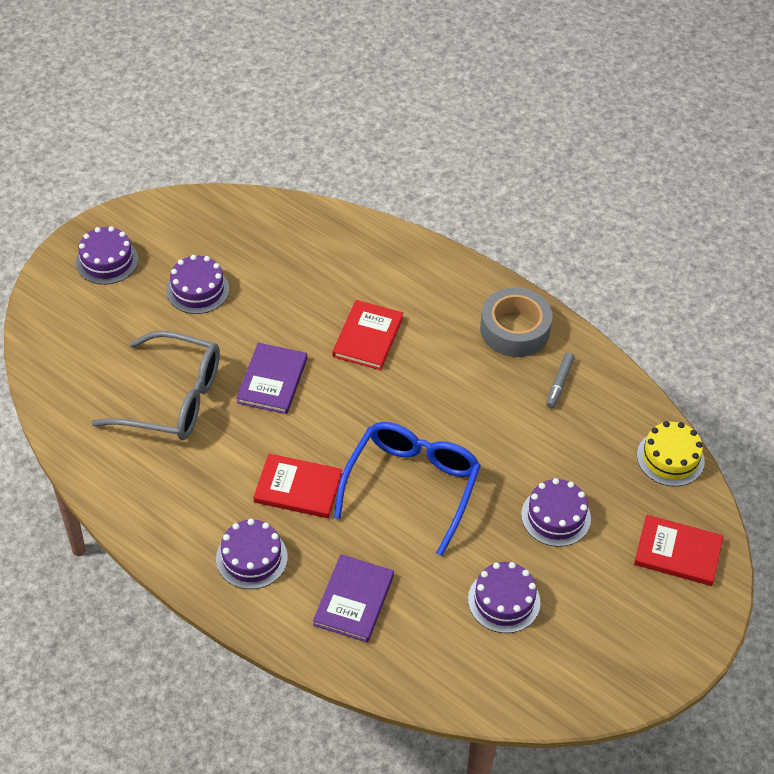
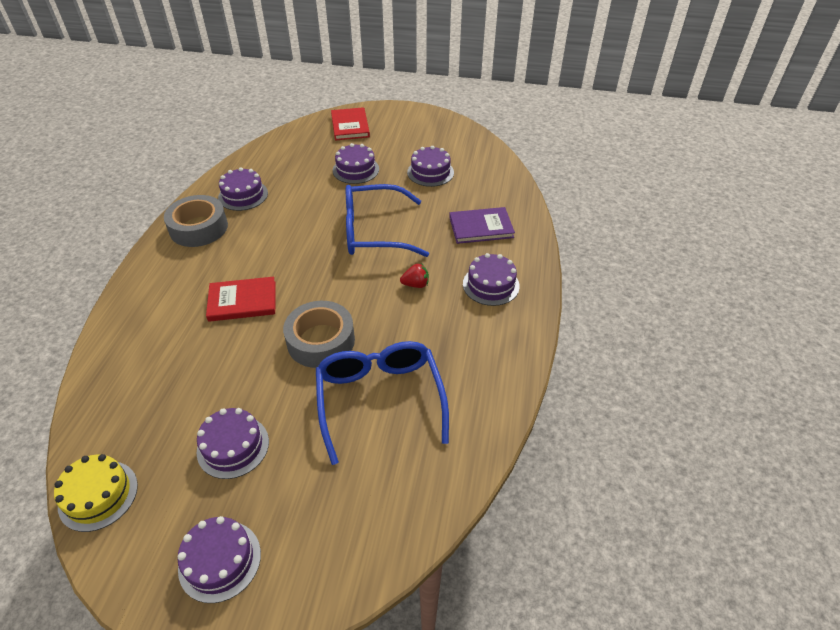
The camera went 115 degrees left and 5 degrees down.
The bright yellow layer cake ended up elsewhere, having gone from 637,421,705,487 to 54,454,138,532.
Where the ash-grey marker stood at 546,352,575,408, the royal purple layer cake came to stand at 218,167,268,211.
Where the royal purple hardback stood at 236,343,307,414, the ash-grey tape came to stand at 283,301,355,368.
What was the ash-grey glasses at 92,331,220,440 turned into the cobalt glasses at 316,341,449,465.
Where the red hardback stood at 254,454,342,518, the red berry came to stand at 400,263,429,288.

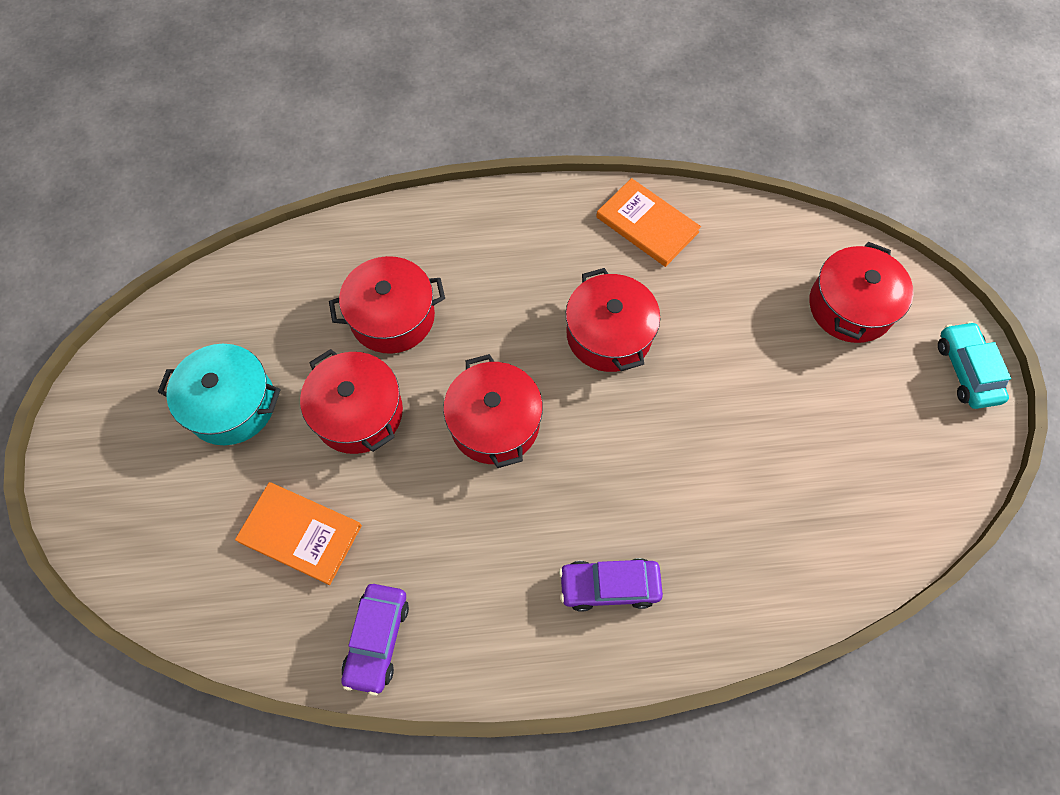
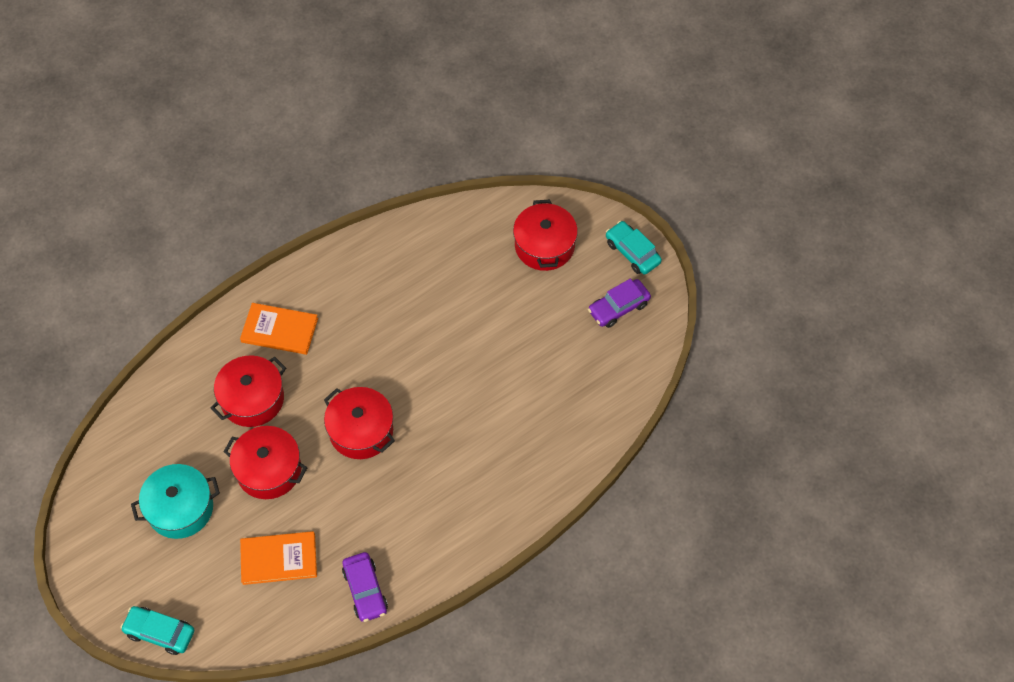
The camera went 30 degrees left and 5 degrees down.
The second view gained the teal car at 120,606,194,655.
The orange-coloured hardback ended up elsewhere, having gone from 596,178,701,267 to 240,303,318,355.
The royal purple car ended up elsewhere, having gone from 559,558,663,612 to 588,279,651,328.
The second view lost the red stockpot at 566,268,660,372.

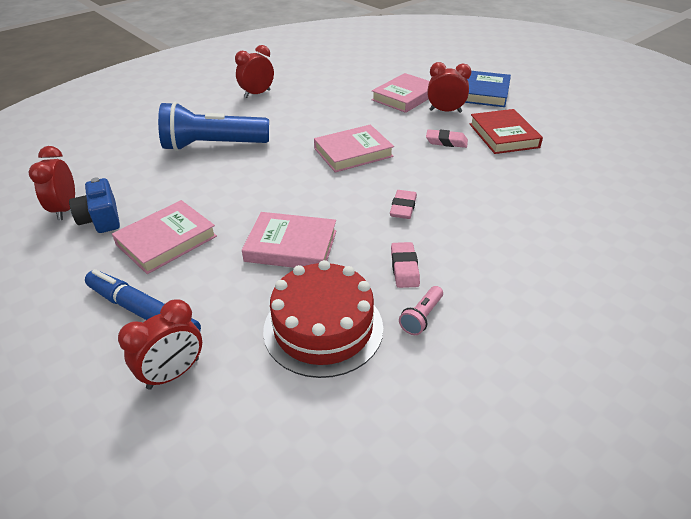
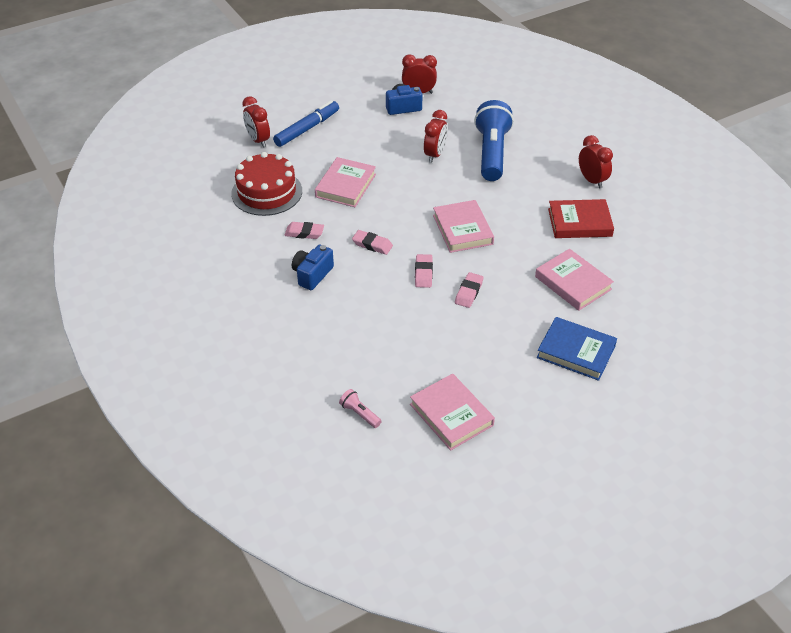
The camera went 100 degrees right and 5 degrees up.
The second view gained the cobalt photo camera at 292,245,334,290.
The pink torch ended up elsewhere, having gone from 399,286,443,335 to 339,389,382,428.
The pink hardback ended up elsewhere, having gone from 112,200,217,274 to 410,374,495,451.
The second view gained the pink pencil eraser at 415,254,433,288.
The red alarm clock ended up elsewhere, having gone from 427,62,471,113 to 424,110,447,163.
The red hardback ended up elsewhere, having gone from 470,109,543,154 to 548,199,614,238.

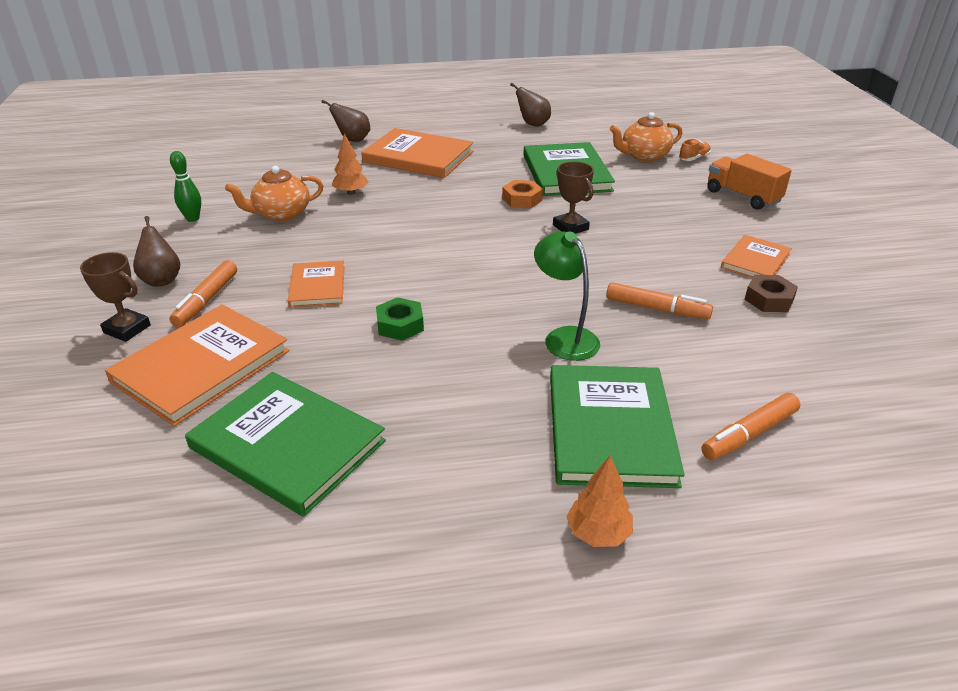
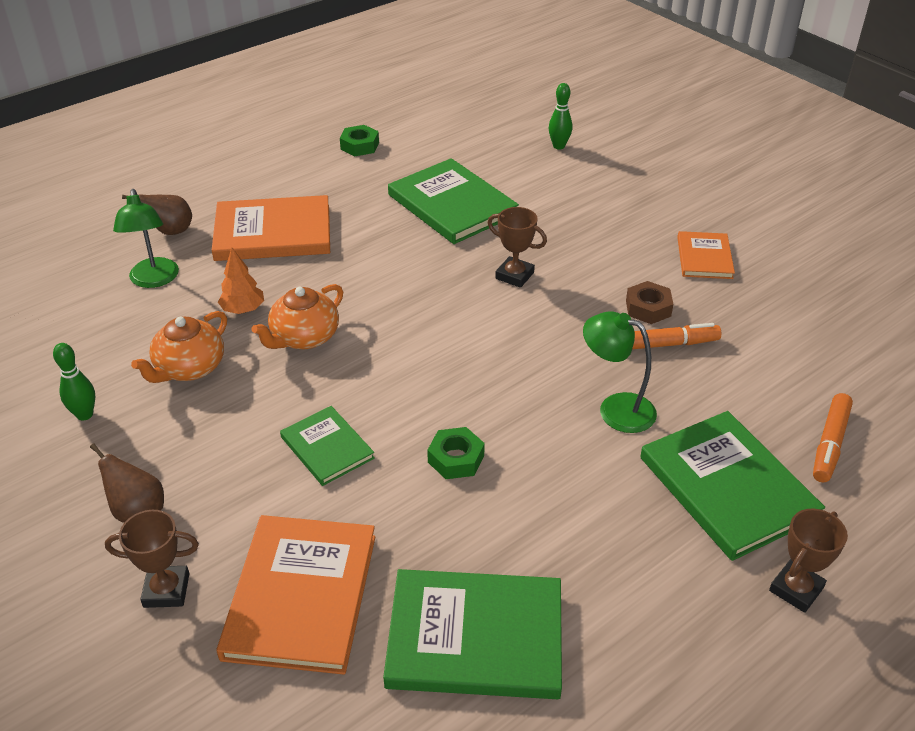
The camera went 30 degrees left and 5 degrees up.
The second view gained the emerald reading lamp at 113,189,179,288.
The orange-coloured teapot ended up elsewhere, having gone from 610,112,682,162 to 252,284,343,349.
What was the orange-coloured hardback at 288,261,344,308 turned into the emerald hardback at 280,406,375,486.
Where the russet pear stood at 510,83,551,126, the emerald hexagon nut came to stand at 340,125,379,156.
Where the orange-coloured lace-up shoe stood at 679,139,711,161, the emerald skittle came to stand at 549,83,572,150.
The russet hexagon nut ended up elsewhere, having gone from 744,275,798,312 to 626,281,673,324.
Where the orange-coloured tree stood at 566,455,633,547, the russet prize cup came to stand at 769,509,848,613.
The second view lost the orange-coloured marker at 169,260,237,327.
The second view lost the orange-coloured hexagon nut at 502,180,543,208.
The second view lost the orange-coloured truck at 707,154,792,210.

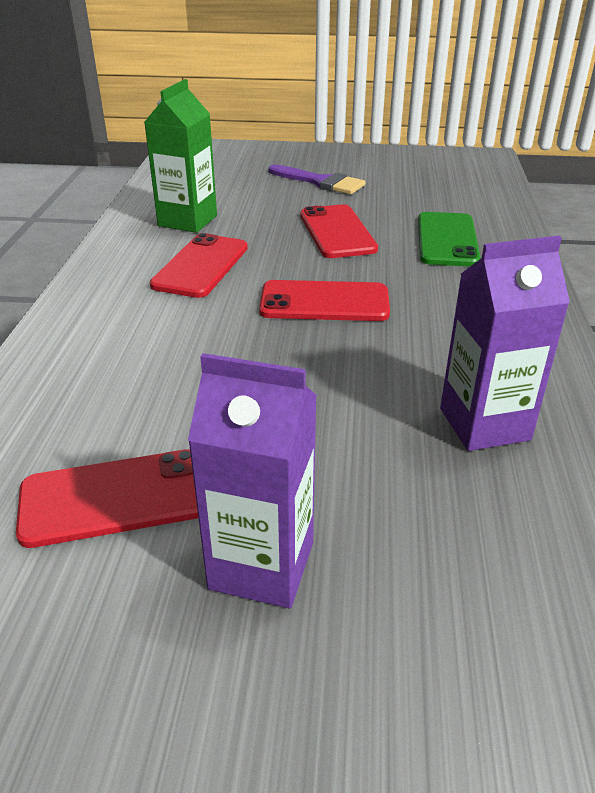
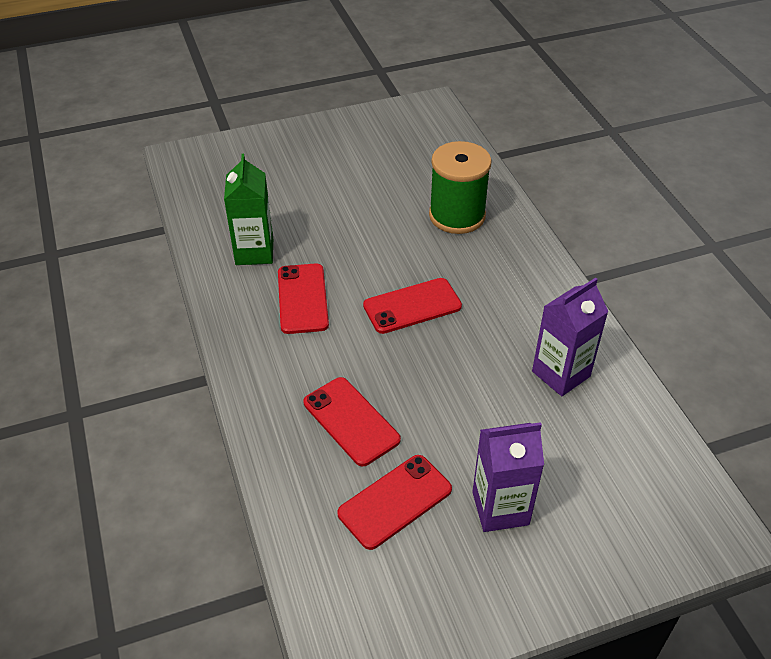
The camera went 25 degrees left and 10 degrees up.
The red mobile phone ended up elsewhere, having gone from 300,204,378,258 to 304,377,401,466.
Where the emerald mobile phone stood at 418,212,481,267, the emerald bobbin came to stand at 429,141,492,234.
The second view lost the royal purple paintbrush at 268,164,366,194.

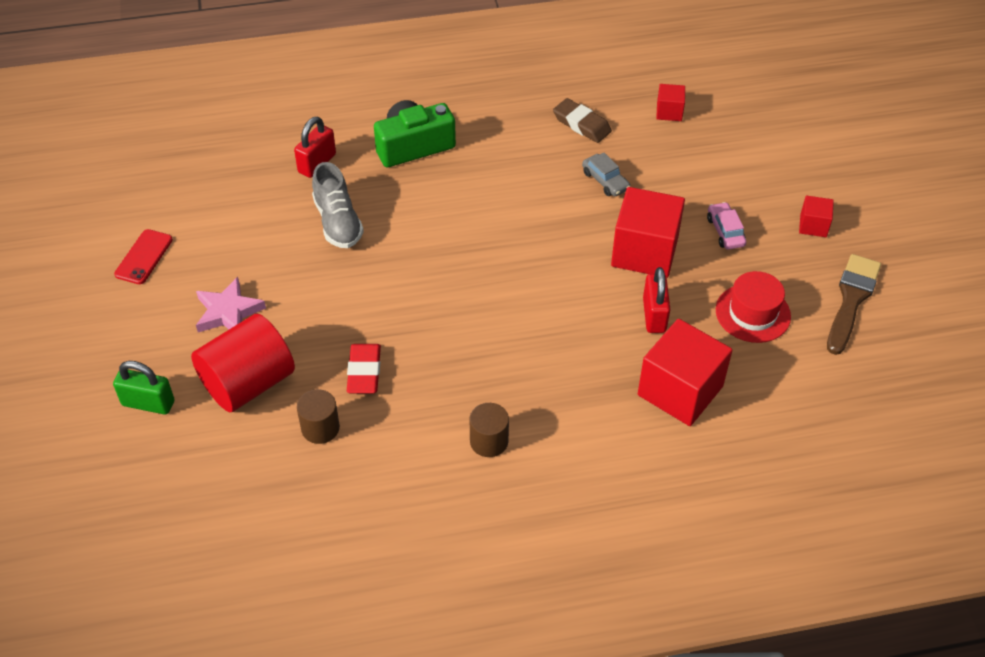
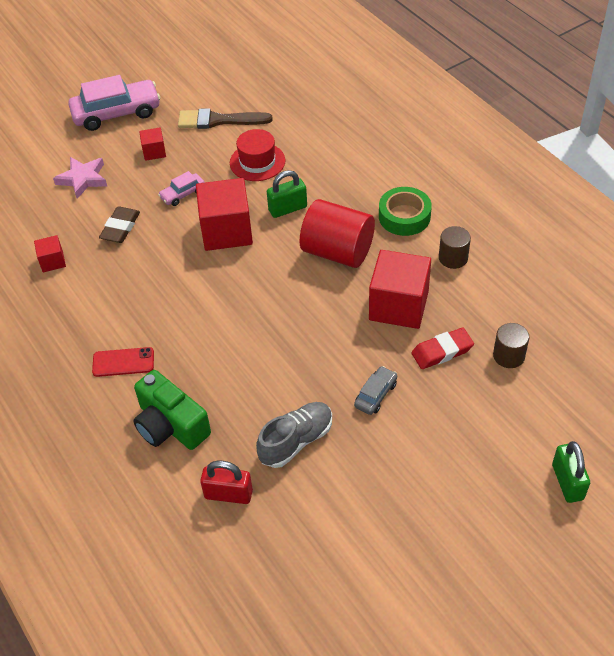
The camera went 110 degrees left and 0 degrees up.
The pink five-pointed star ended up elsewhere, having gone from 196,277,266,332 to 53,157,107,199.
The second view gained the pink car at 68,75,160,131.
The red mobile phone ended up elsewhere, having gone from 114,229,173,284 to 92,347,154,377.
The russet pencil eraser ended up elsewhere, having gone from 553,98,612,143 to 99,207,140,243.
What was the red small lock at 643,267,670,333 turned into the emerald small lock at 267,170,307,218.
The red solid cylinder ended up elsewhere, having gone from 191,314,295,412 to 300,199,375,268.
The ash-grey car ended up elsewhere, having gone from 582,152,630,197 to 354,366,397,415.
The red block ended up elsewhere, having gone from 638,319,733,426 to 369,250,431,329.
The second view gained the emerald tape at 379,187,432,236.

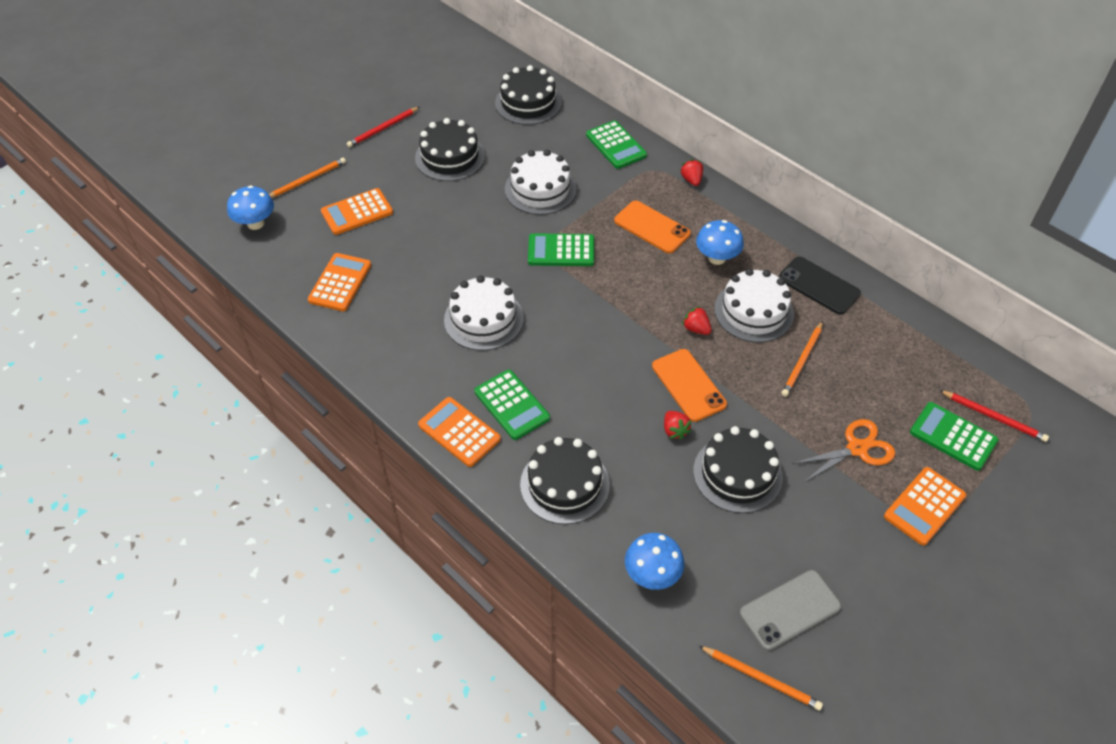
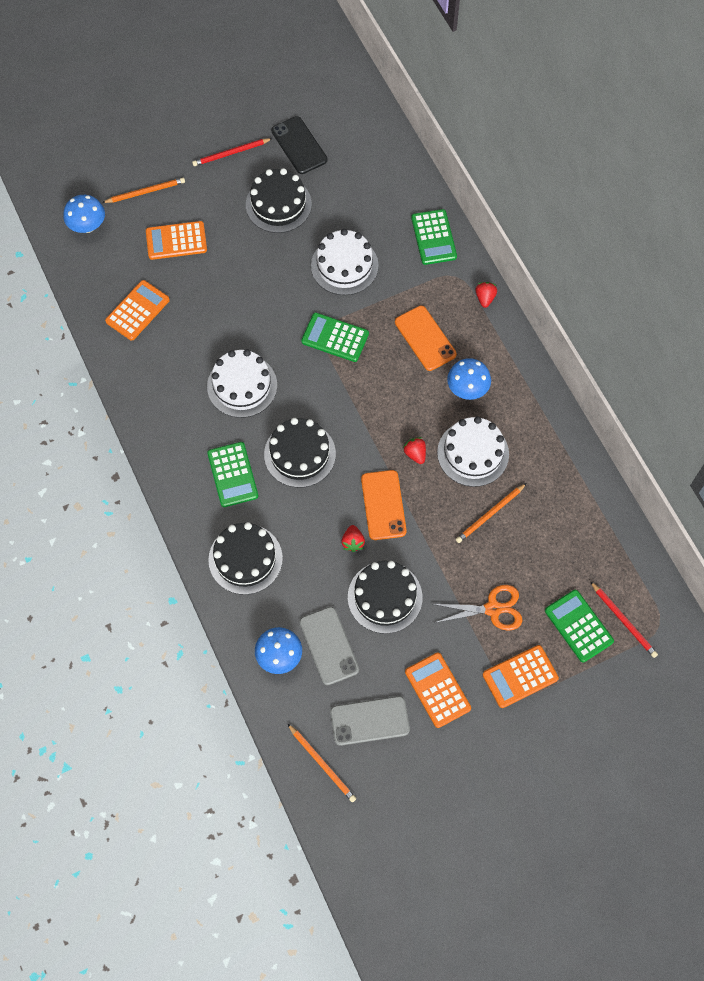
The camera went 20 degrees right and 15 degrees up.
The ebony layer cake ended up elsewhere, having gone from 495,65,562,125 to 264,418,336,488.
The ebony mobile phone ended up elsewhere, having gone from 779,257,861,315 to 271,116,327,174.
The second view gained the ash-grey mobile phone at 299,607,359,685.
The orange-coloured pocket calculator ended up elsewhere, having gone from 418,397,501,467 to 405,652,471,728.

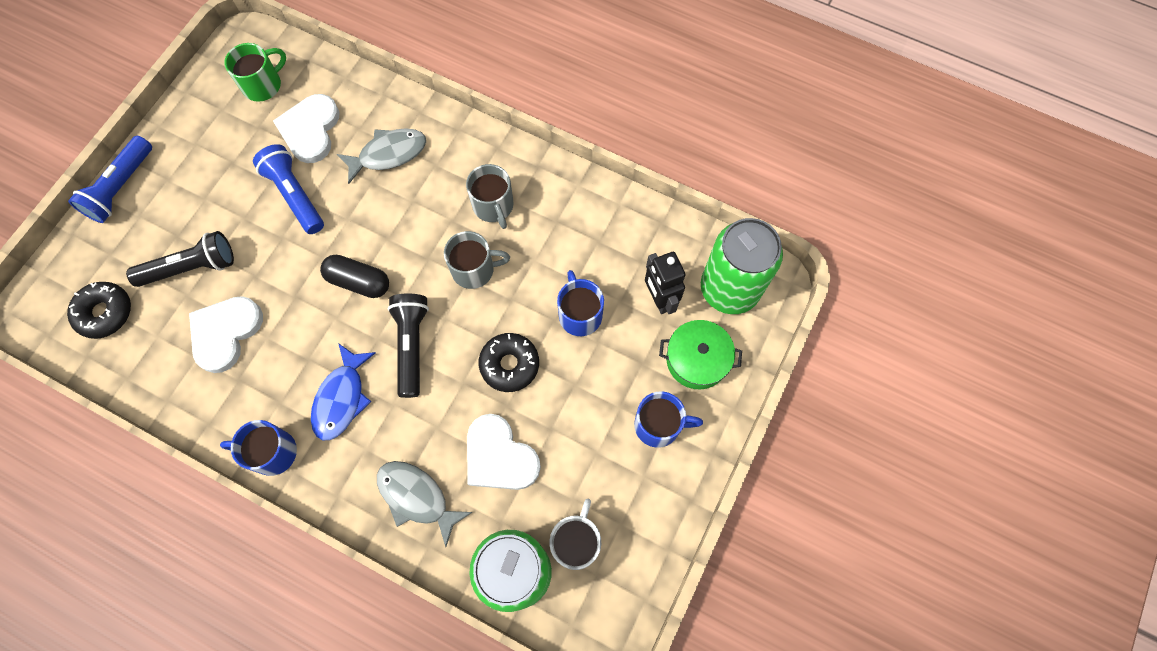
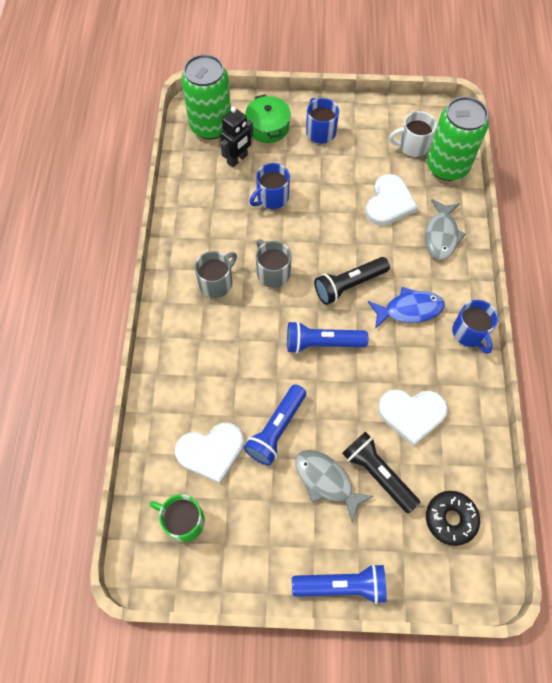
The camera went 115 degrees left and 5 degrees down.
Where the ebony pill shape stood at 320,255,389,298, the cobalt torch came to stand at 287,321,368,354.
The ash-grey fish figure ended up elsewhere, having gone from 337,128,426,184 to 295,450,373,523.
The second view lost the ebony glazed donut at 479,333,539,392.

